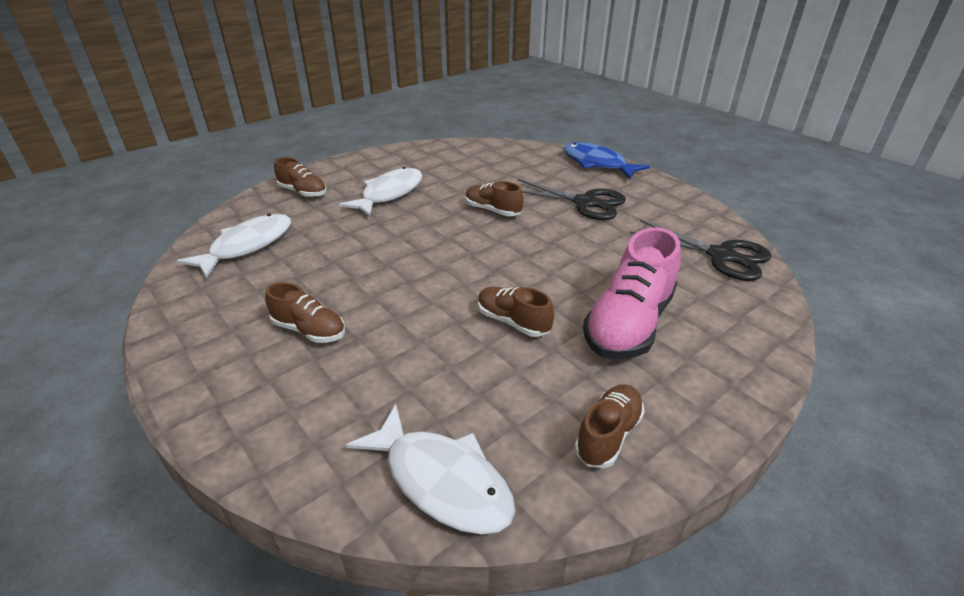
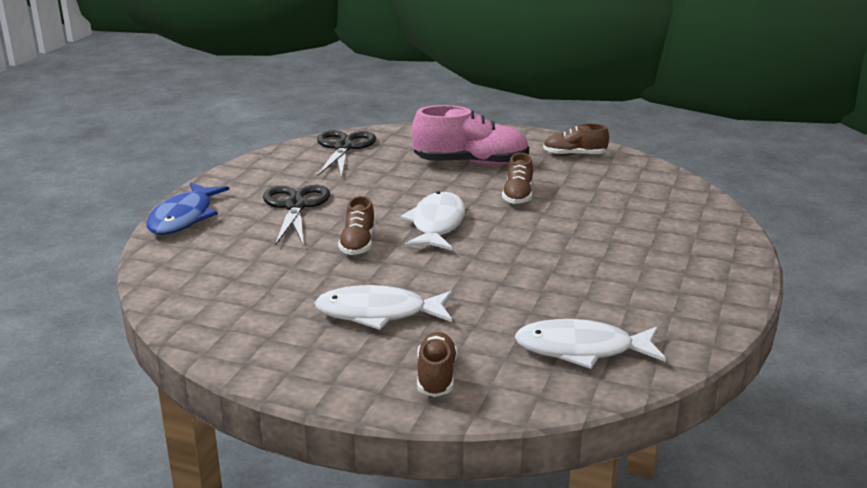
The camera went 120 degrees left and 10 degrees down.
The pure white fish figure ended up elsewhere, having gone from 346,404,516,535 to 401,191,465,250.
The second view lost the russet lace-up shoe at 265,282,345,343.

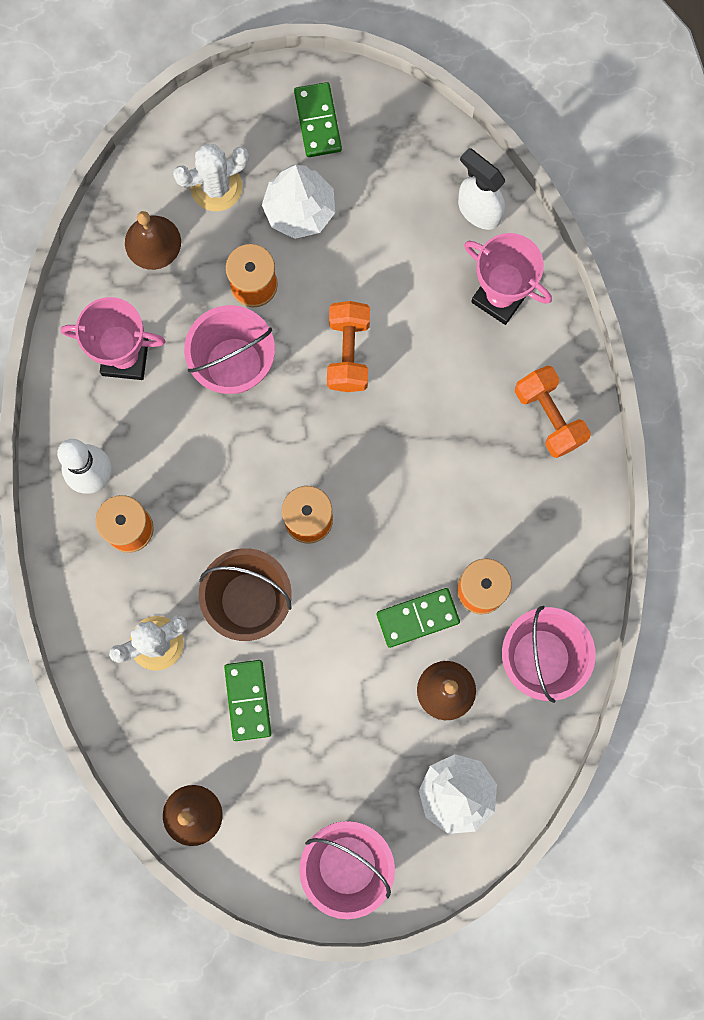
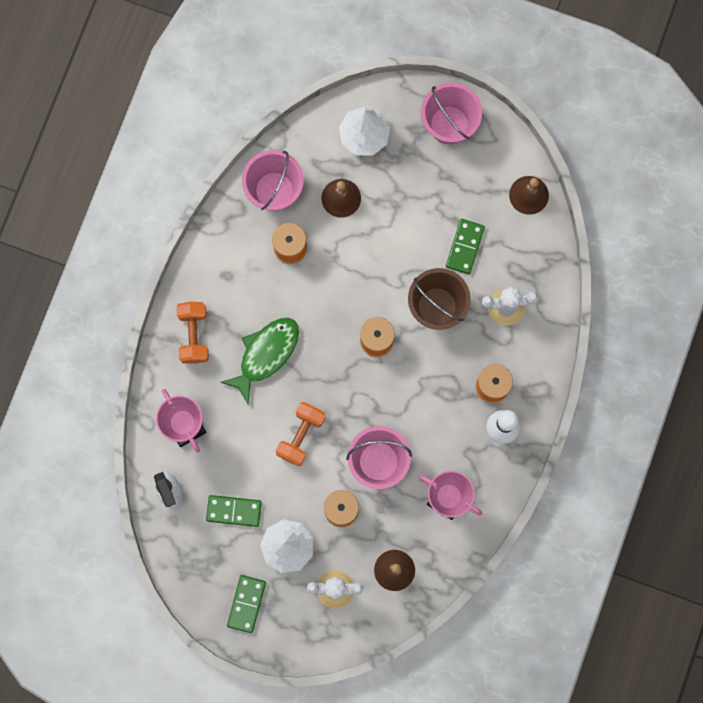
The camera went 155 degrees left and 0 degrees up.
The emerald domino piece ended up elsewhere, having gone from 377,588,460,648 to 206,495,262,527.
The second view gained the emerald fish figure at 220,317,299,404.

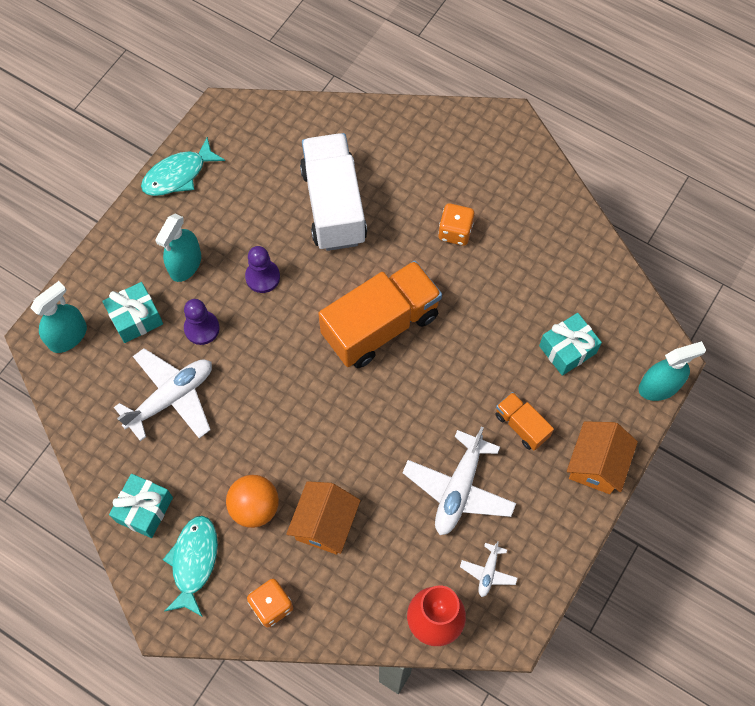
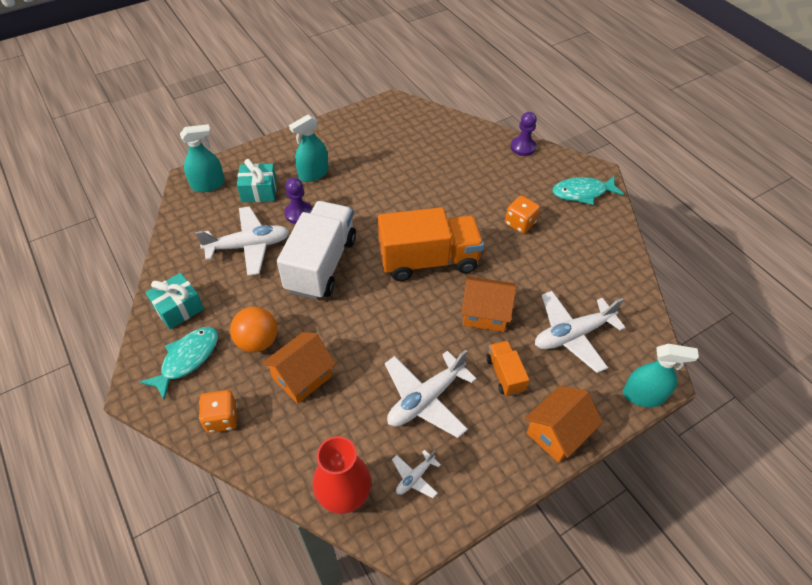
The camera went 25 degrees right and 15 degrees down.
The pure white truck ended up elsewhere, having gone from 300,133,367,251 to 277,201,356,300.
The second view gained the orange-coloured house at 461,276,516,332.
The royal purple pawn ended up elsewhere, having gone from 245,246,280,293 to 510,112,537,156.
Where the teal gift stood at 539,313,602,376, the pure white plane came to stand at 535,291,626,373.
The teal fish figure ended up elsewhere, having gone from 141,137,225,196 to 552,176,624,205.

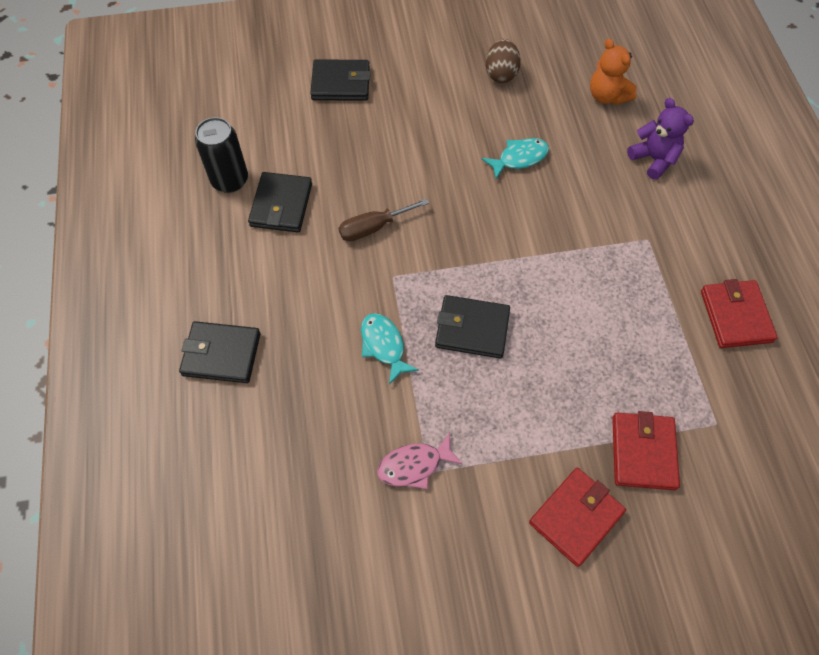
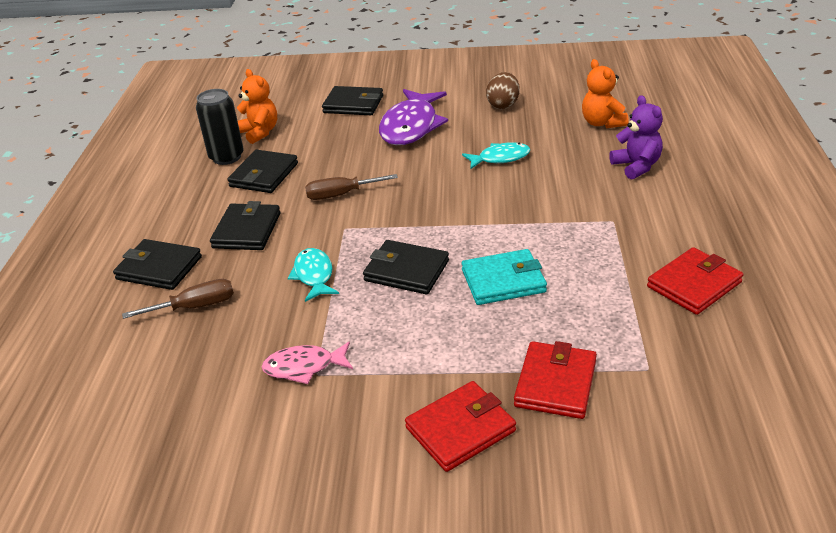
The camera went 15 degrees right and 25 degrees down.
The second view gained the russet flat screwdriver at 122,279,234,319.
The second view gained the ebony billfold at 210,201,281,250.
The second view gained the orange-coloured teddy bear at 237,69,277,144.
The second view gained the royal purple fish figure at 379,89,448,145.
The second view gained the teal billfold at 462,249,547,305.
The red billfold at 701,279,778,348 ended up facing another way, 45 degrees clockwise from before.

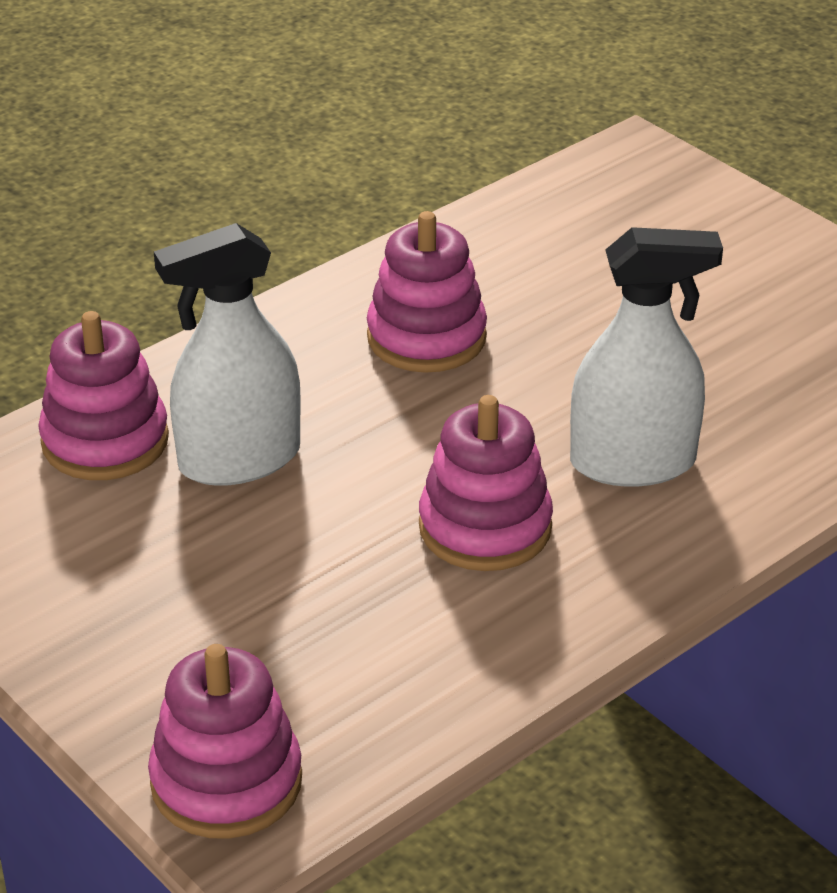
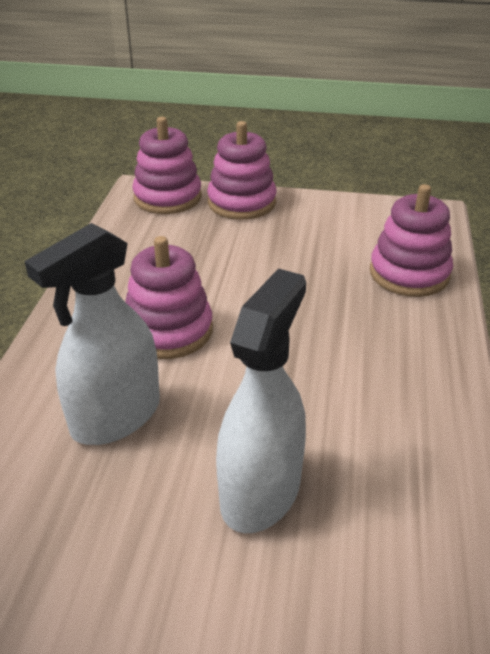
The camera went 140 degrees right and 0 degrees up.
The pink stacking toy ended up elsewhere, having gone from 367,211,487,373 to 207,121,277,220.
The pure white sprayer ended up elsewhere, having gone from 154,223,301,486 to 216,268,306,533.

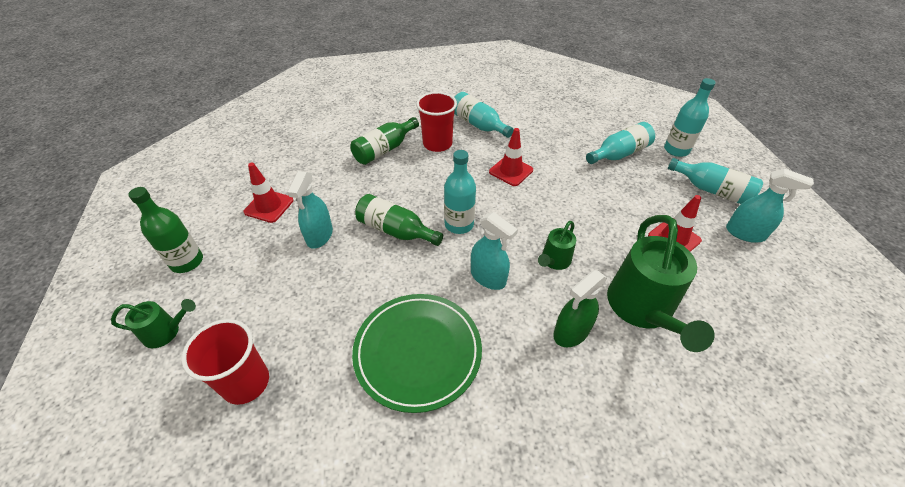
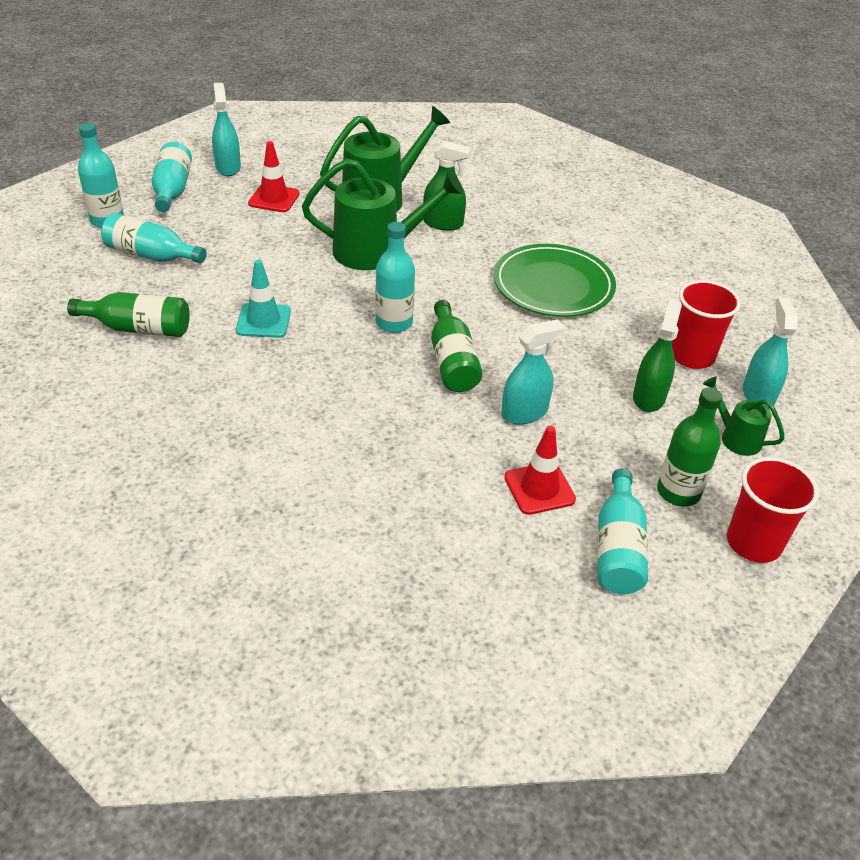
The camera went 130 degrees left and 5 degrees down.
The emerald drink bottle ended up elsewhere, having gone from 350,117,419,165 to 67,292,190,337.
What was the red traffic cone at 489,128,533,186 turned into the teal traffic cone at 236,259,291,338.
The size of the emerald watering can at 538,221,576,270 changed by a factor of 2.01.
The teal drink bottle ended up elsewhere, having gone from 454,92,514,138 to 597,468,648,594.
The second view gained the emerald sprayer at 633,299,682,412.
The red tumbler ended up elsewhere, having gone from 416,92,457,152 to 727,457,819,563.
The teal sprayer ended up elsewhere, having gone from 471,212,518,290 to 743,297,798,409.

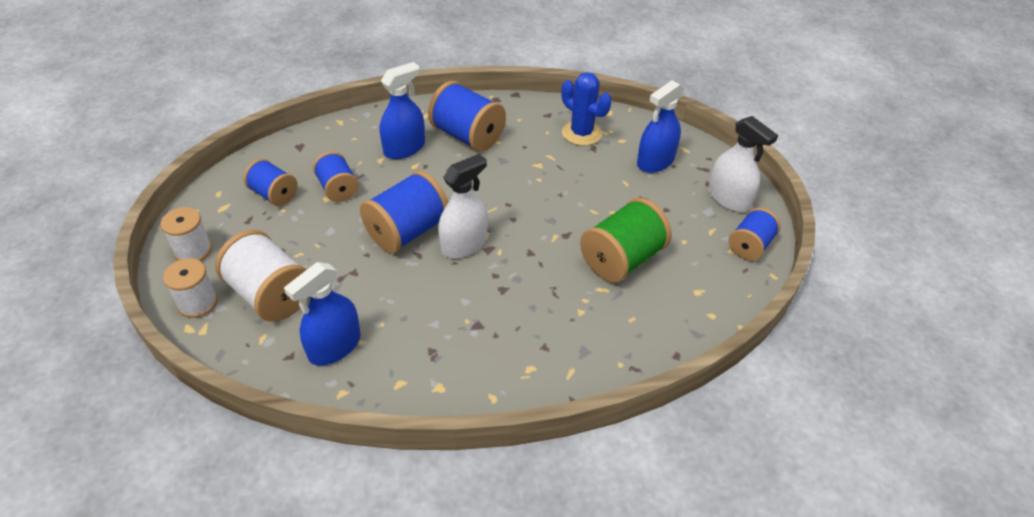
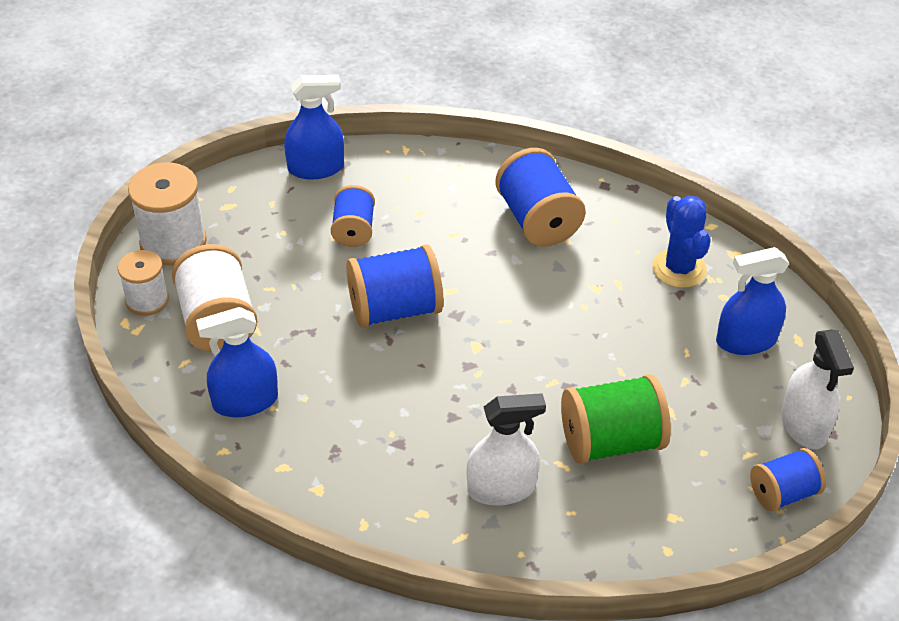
The camera went 30 degrees right and 0 degrees up.
The size of the pure white bobbin at 160,207,212,261 changed by a factor of 1.61.
The cobalt sprayer ended up elsewhere, having gone from 380,62,425,159 to 284,75,344,180.
The pure white sprayer ended up elsewhere, having gone from 438,154,488,258 to 467,393,546,506.
The second view lost the cobalt bobbin at 243,159,297,206.

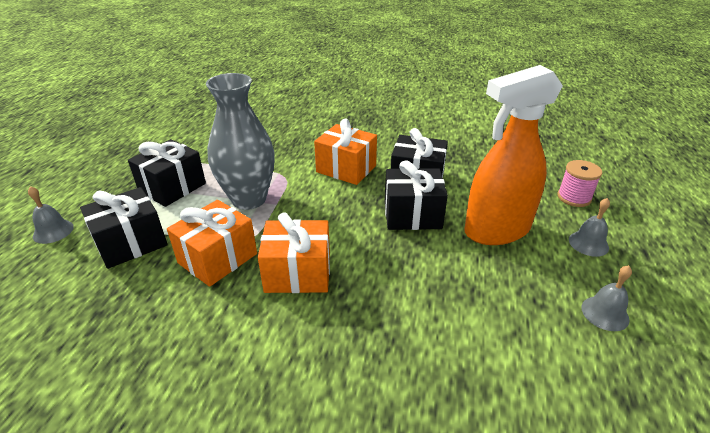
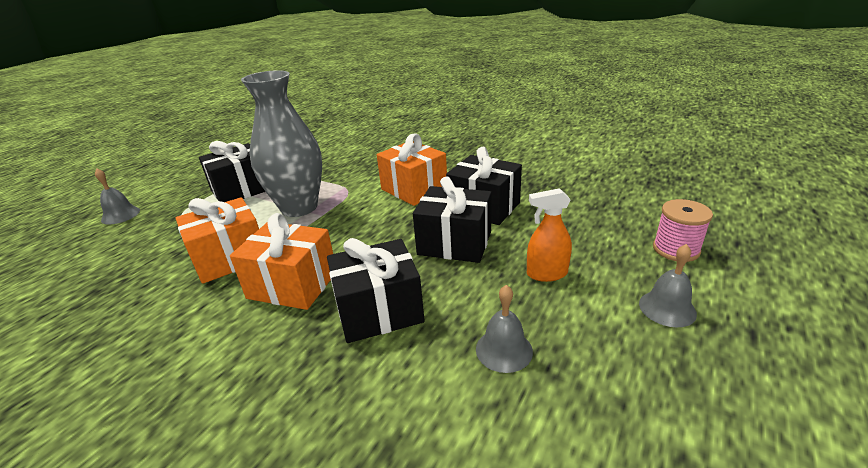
The camera went 20 degrees right and 5 degrees down.
The ebony gift ended up elsewhere, having gone from 80,187,167,269 to 327,238,425,343.
The ash-grey school bell ended up elsewhere, having gone from 581,265,632,331 to 476,285,533,373.
The size of the orange-coloured sprayer at 464,65,563,245 changed by a factor of 0.45.

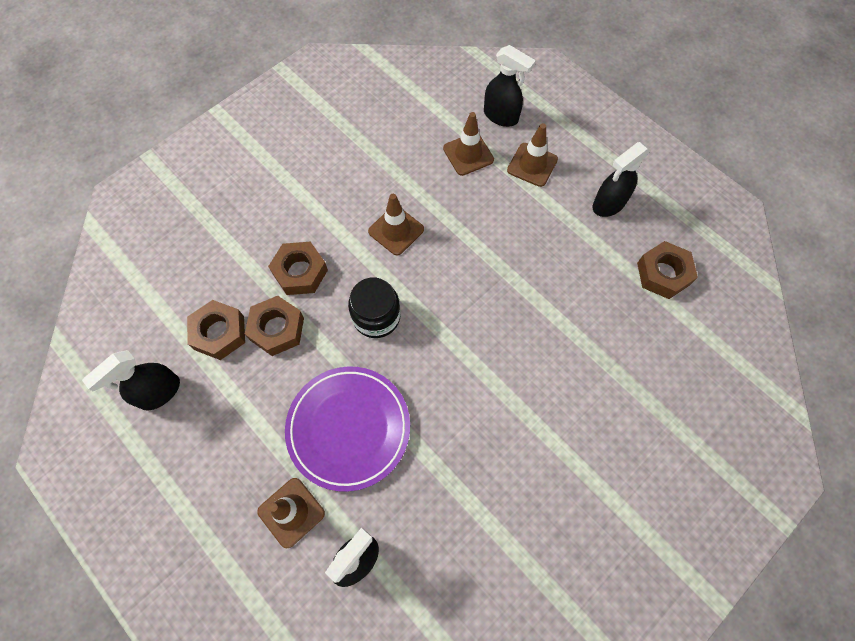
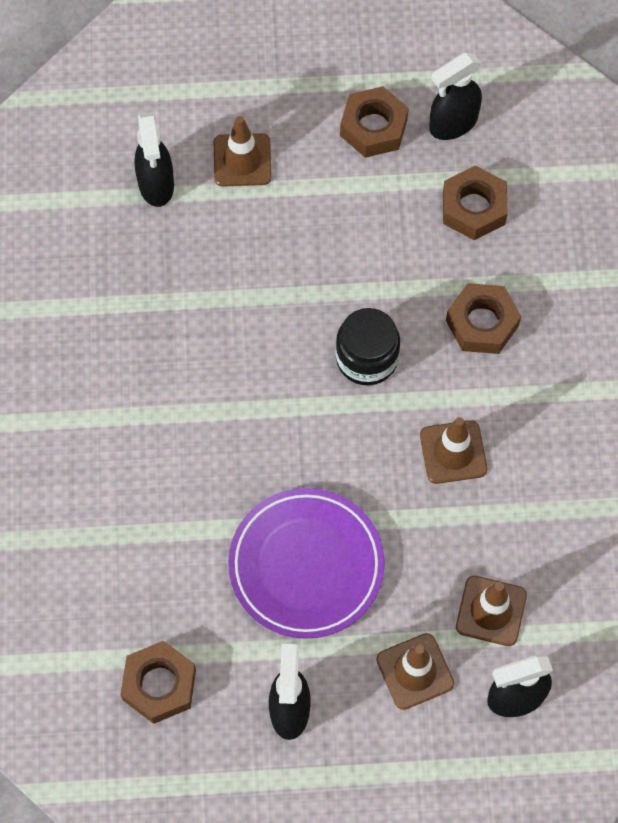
The camera went 130 degrees right and 0 degrees up.
The royal purple plate ended up elsewhere, having gone from 285,367,410,492 to 228,488,385,639.
The russet hexagon nut ended up elsewhere, having gone from 245,296,304,356 to 340,86,409,158.
The ebony sprayer at 82,350,180,410 ended up facing another way, 120 degrees counterclockwise from before.

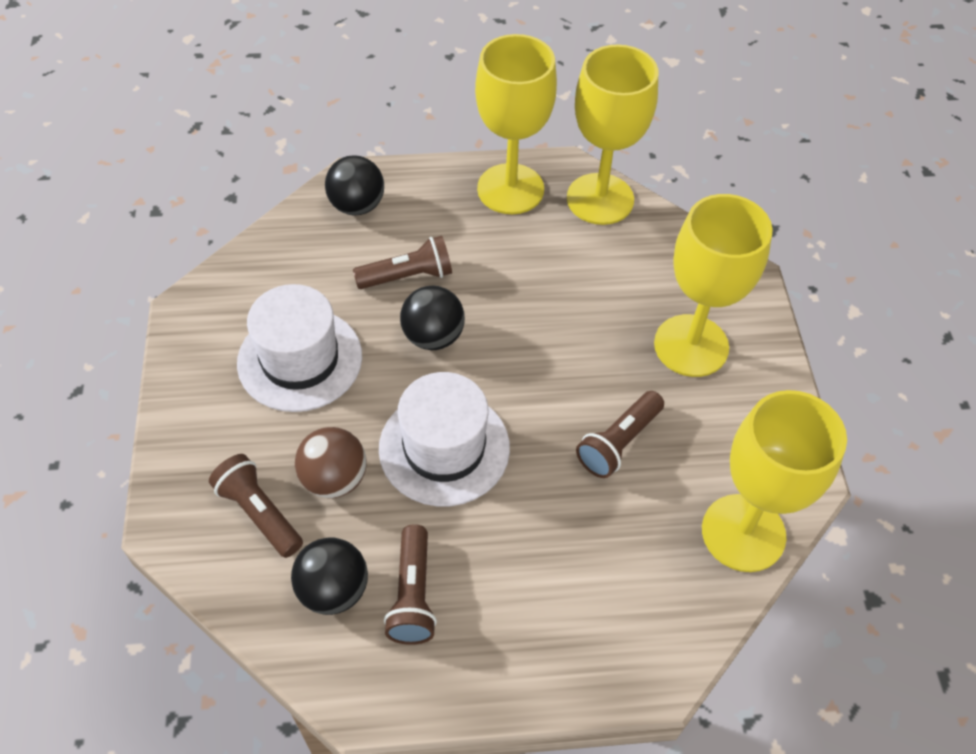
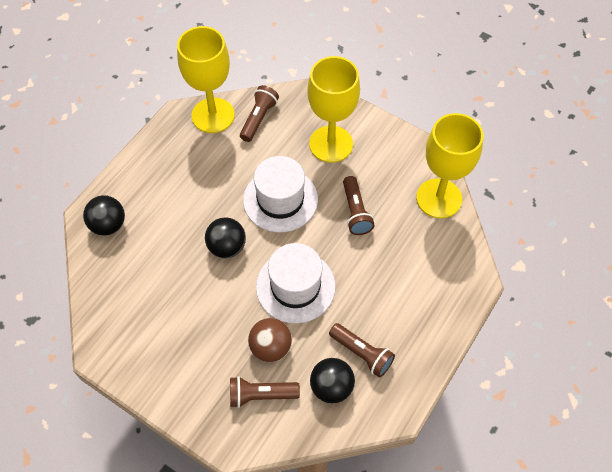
The camera went 50 degrees left and 5 degrees up.
The russet torch ended up elsewhere, having gone from 353,236,452,289 to 240,85,279,142.
The pure white tall hat ended up elsewhere, having gone from 237,284,362,412 to 243,156,318,232.
The second view lost the bright yellow chalice at 475,34,557,214.

